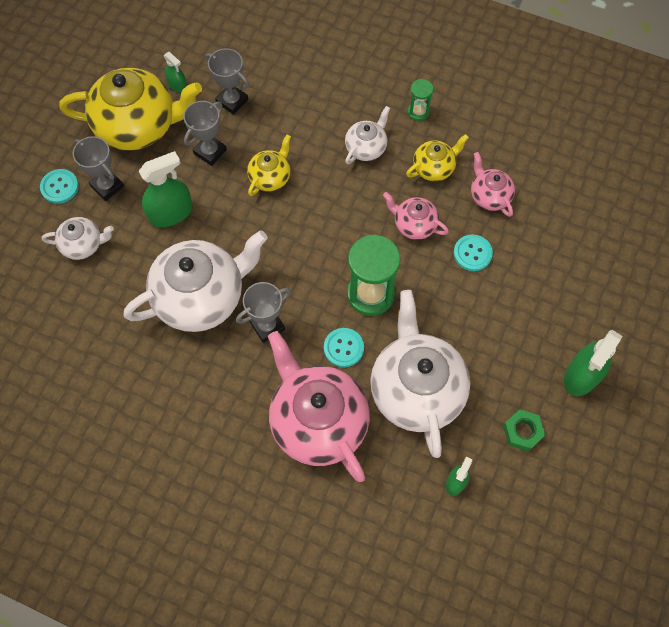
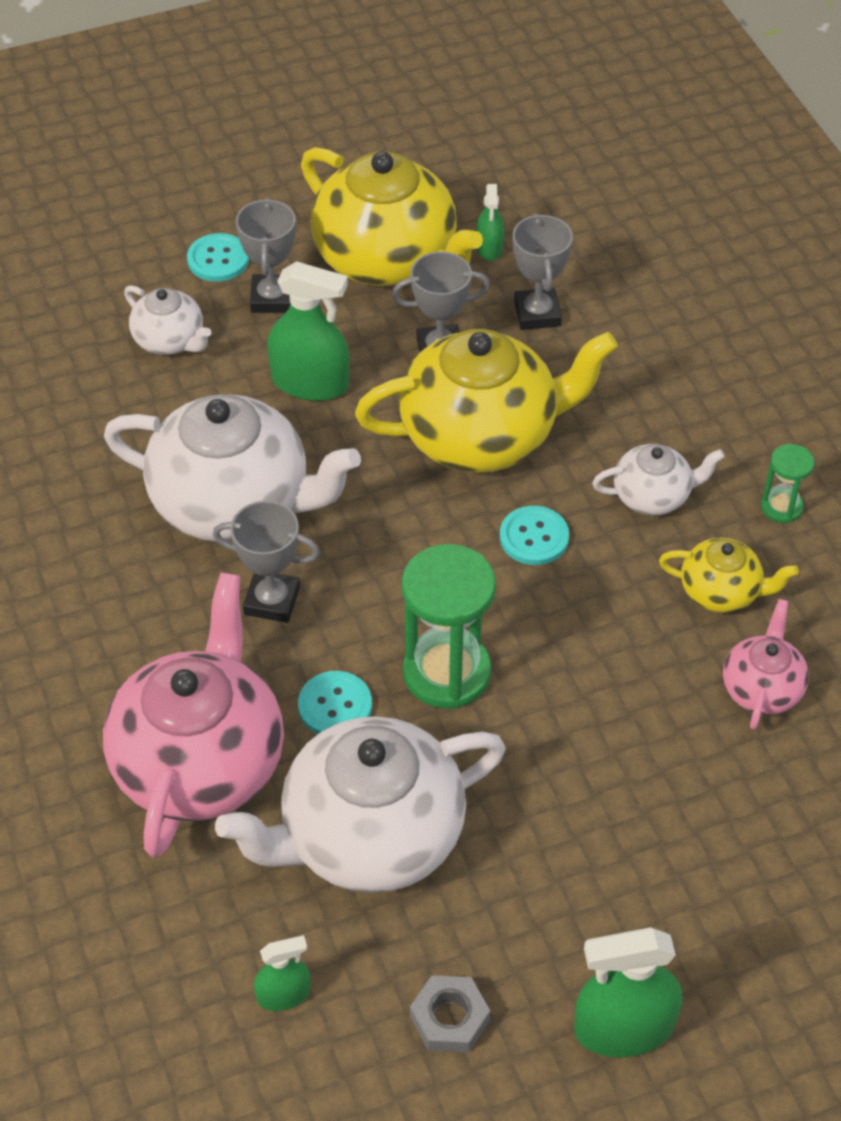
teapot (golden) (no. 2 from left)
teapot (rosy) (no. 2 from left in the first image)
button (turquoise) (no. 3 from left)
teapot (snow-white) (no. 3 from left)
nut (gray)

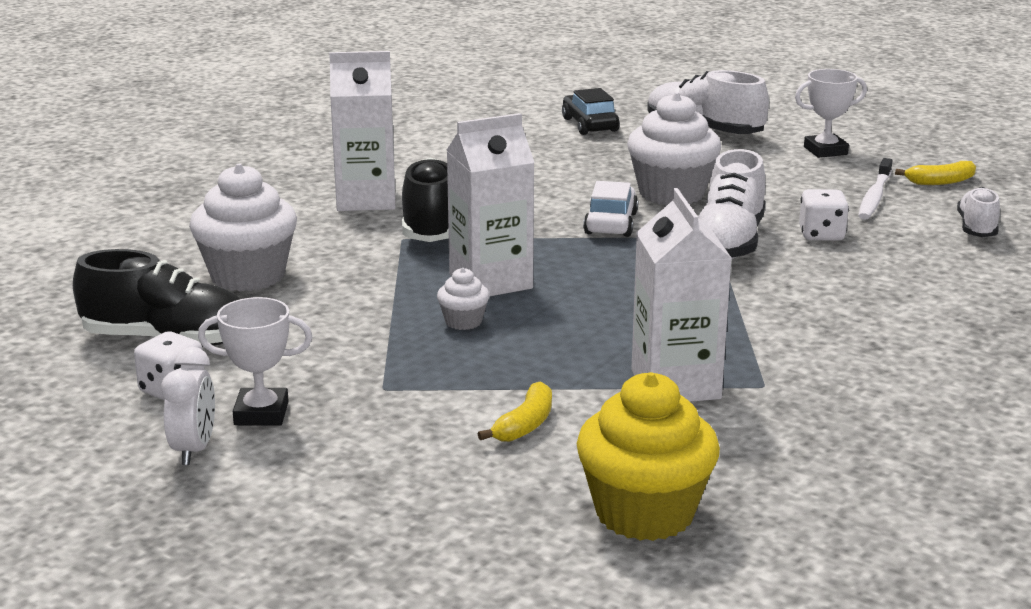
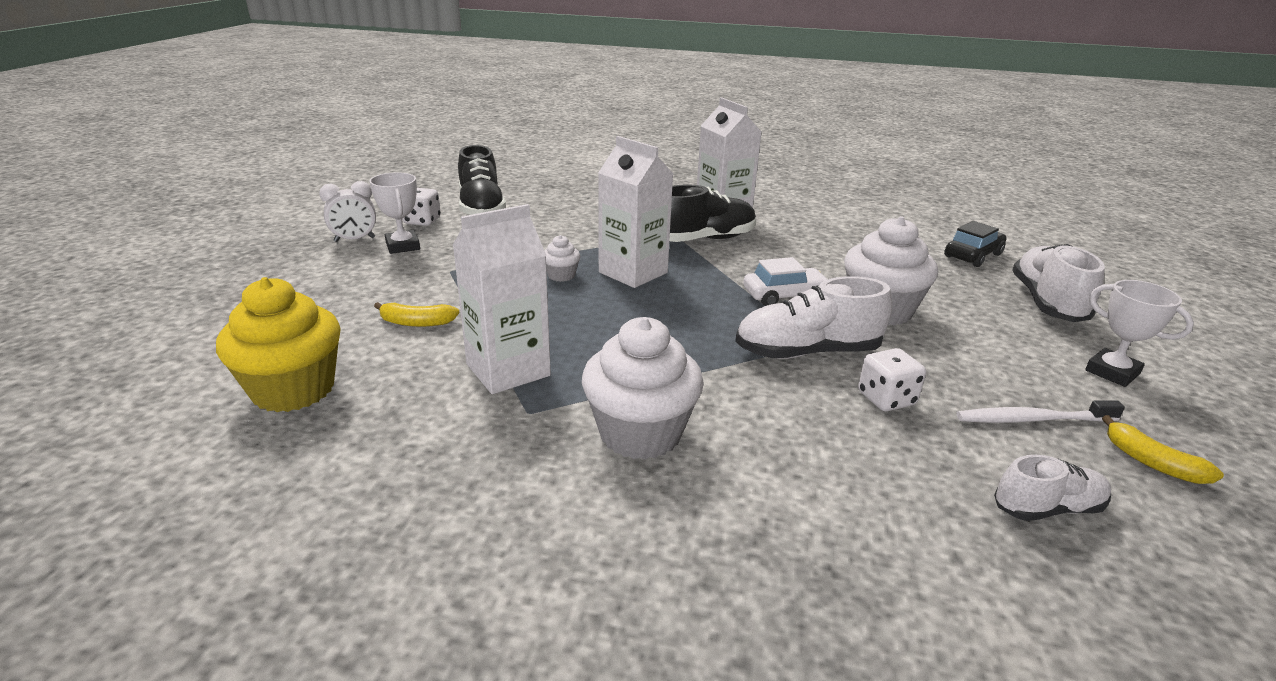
cupcake (snow-white) (no. 2 from left)

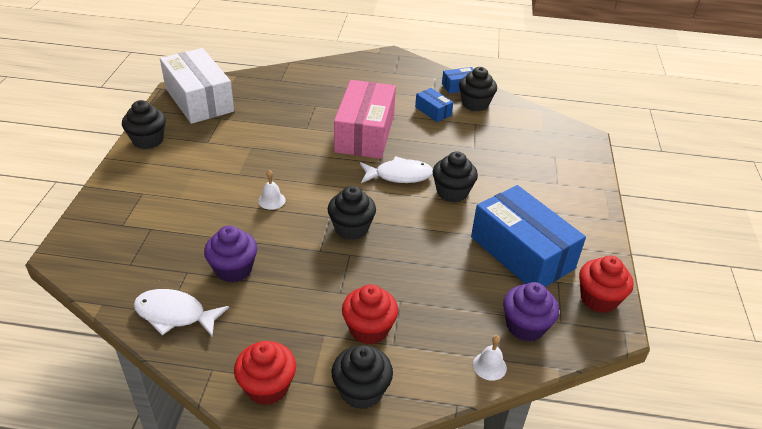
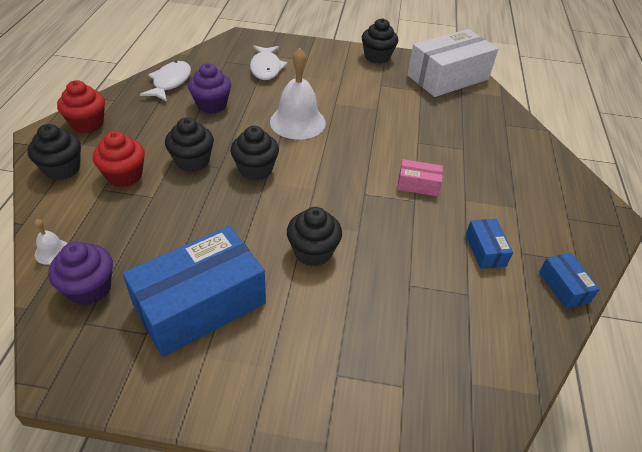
cupcake (jet-black) (no. 2 from left)
parcel (rosy)
parcel (cobalt) (no. 2 from left)
toy fish (snow-white) (no. 2 from left)
hand bell (snow-white) (no. 2 from left)
cupcake (scarlet) (no. 3 from left in the first image)

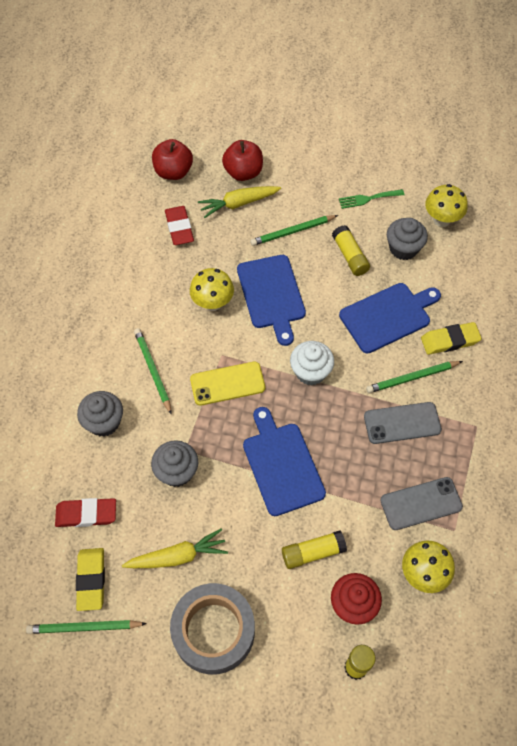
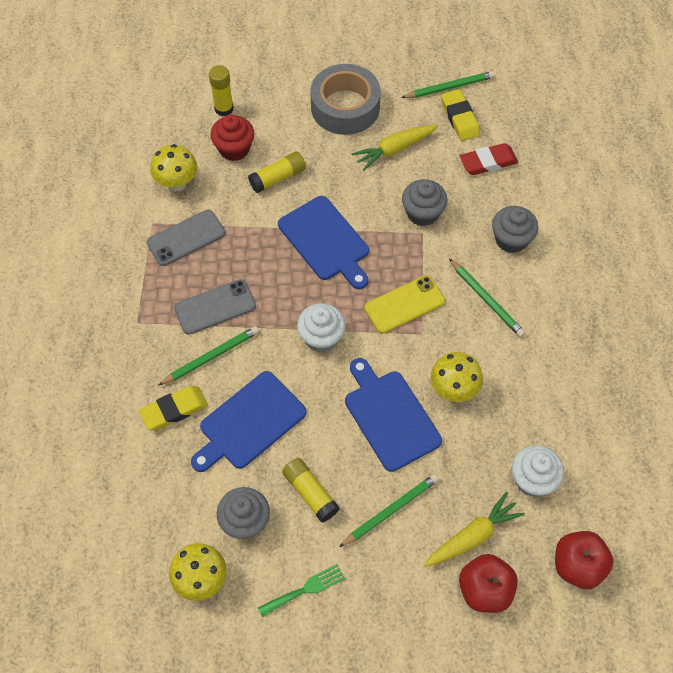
cupcake (snow-white) (no. 2 from left)

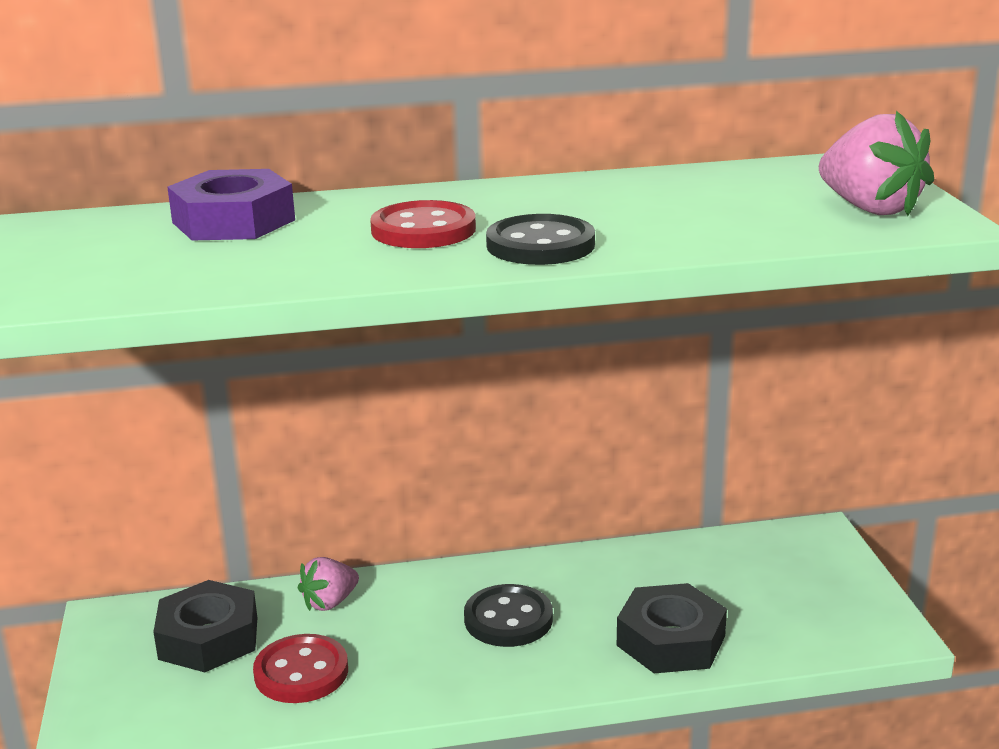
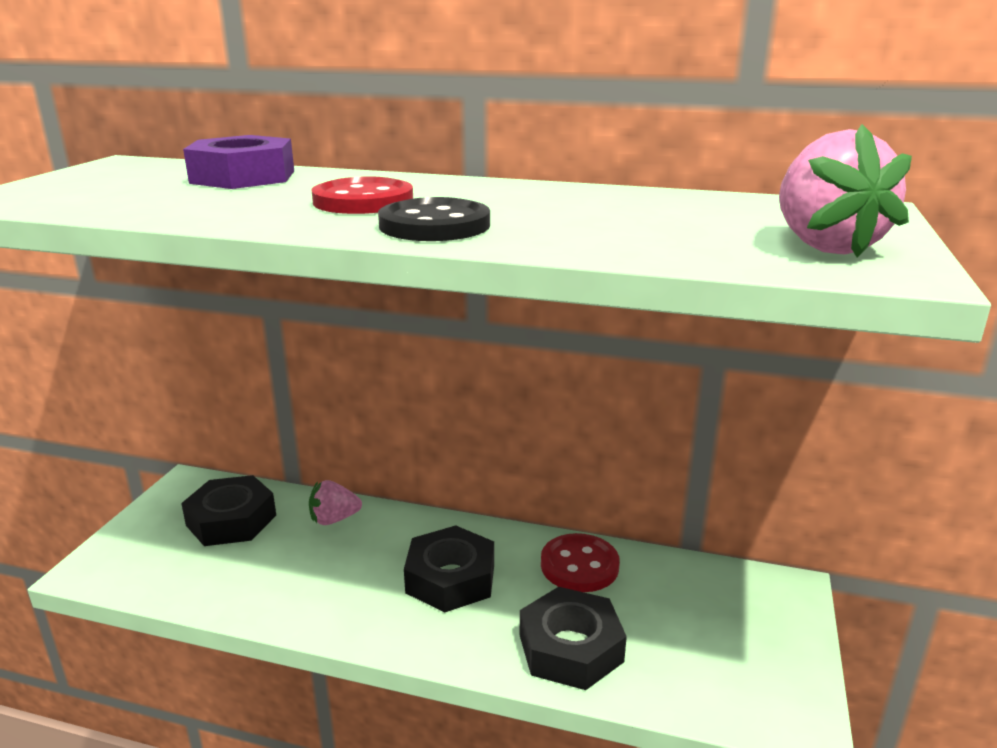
nut (jet-black) (no. 2 from left)
button (scarlet) (no. 2 from left)

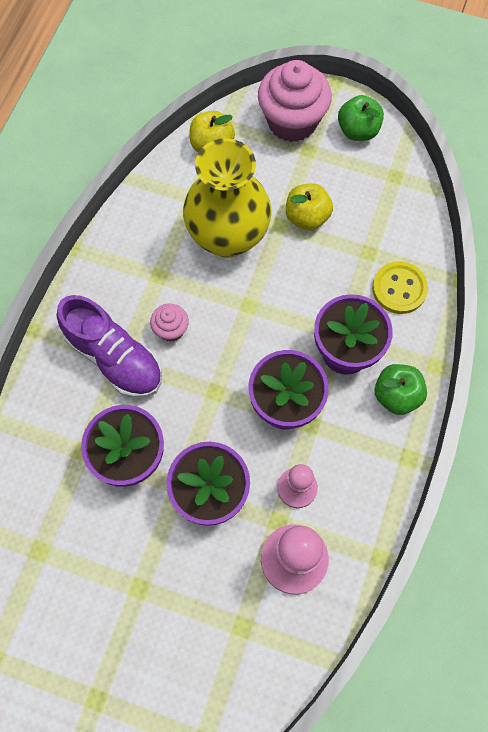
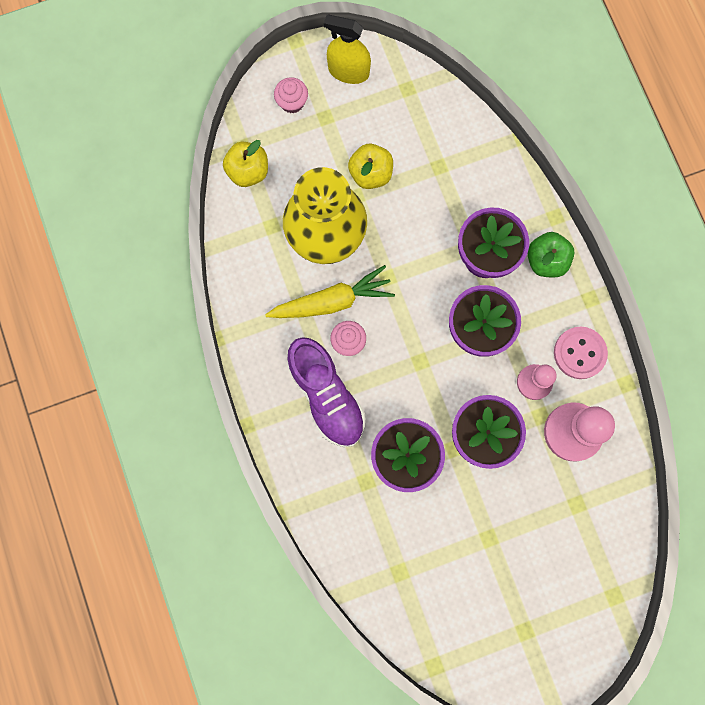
cupcake (rosy) (no. 1 from left)
spray bottle (golden)
button (golden)
sneaker (royal purple)
carrot (golden)
button (rosy)

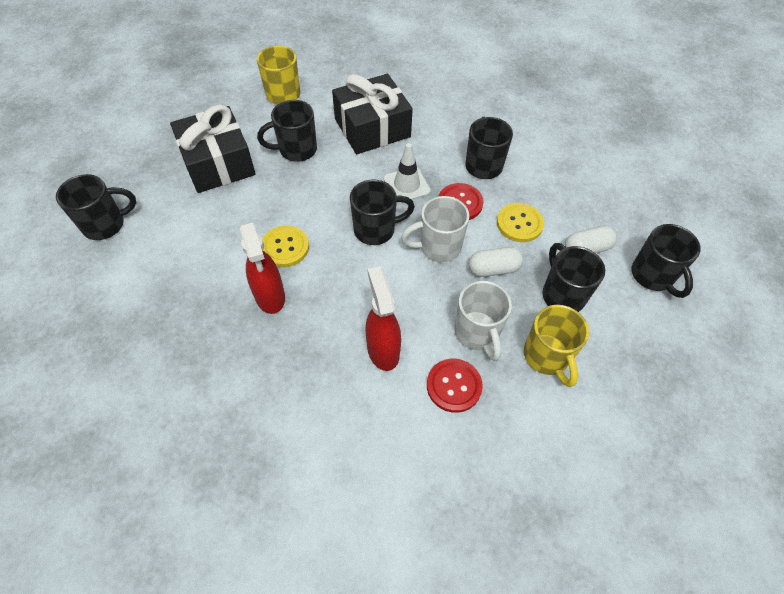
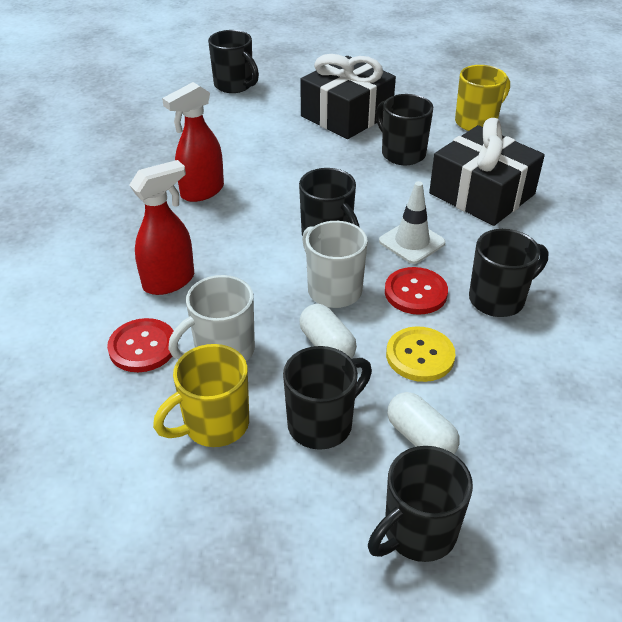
button (golden) (no. 1 from left in the first image)

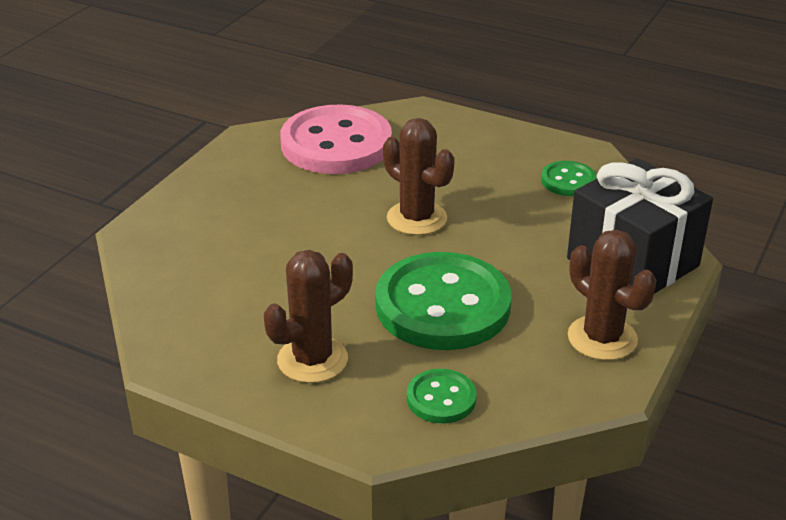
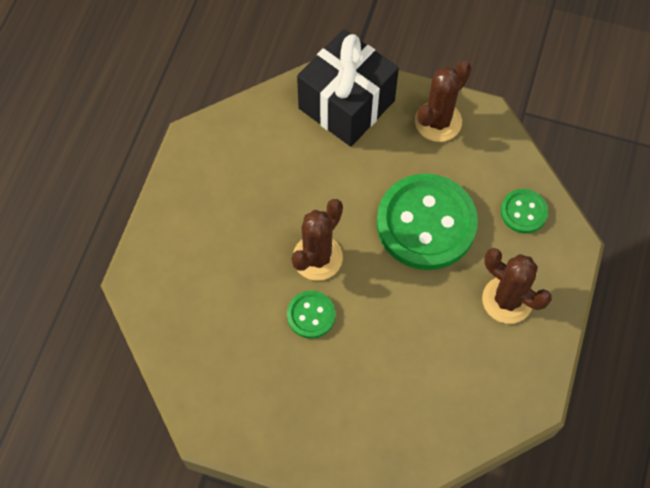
button (rosy)
button (green) (no. 1 from left)

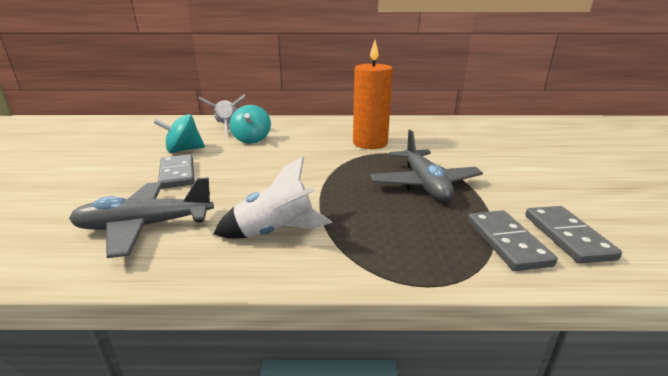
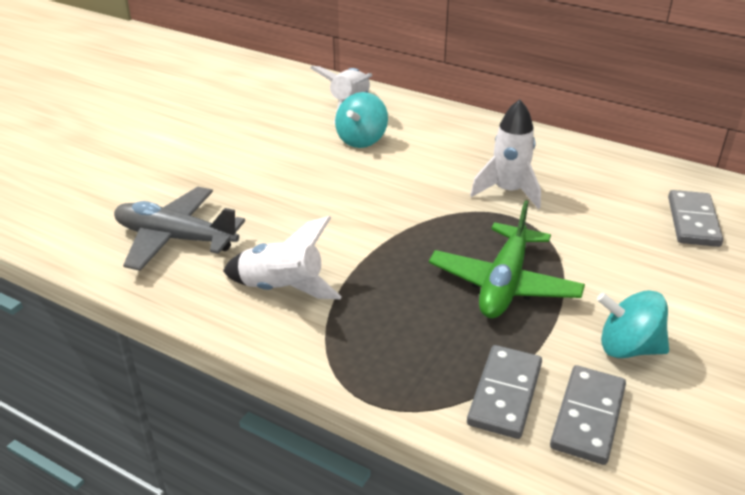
spaceship (snow-white) (no. 3 from left)
spinning top (turquoise) (no. 2 from left)
aeroplane (green)
domino tile (gray) (no. 3 from left)

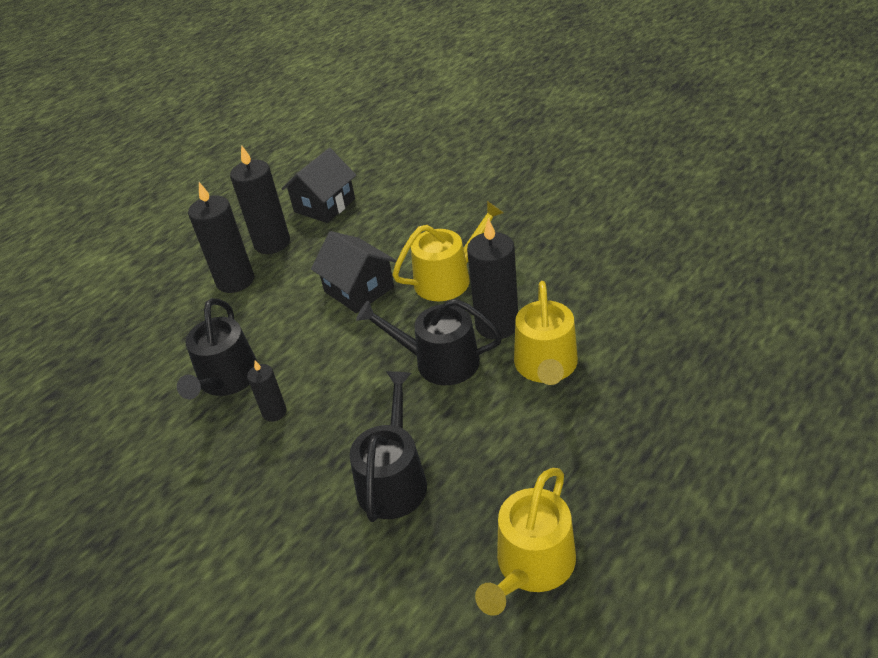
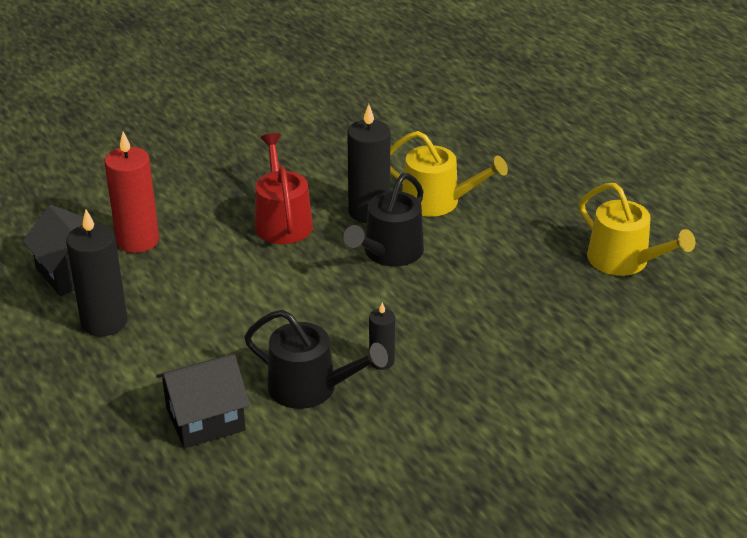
wax candle (jet-black) (no. 1 from left in the first image)
watering pot (scarlet)
house (jet-black) (no. 2 from left)
watering pot (jet-black) (no. 2 from left in the first image)
wax candle (scarlet)

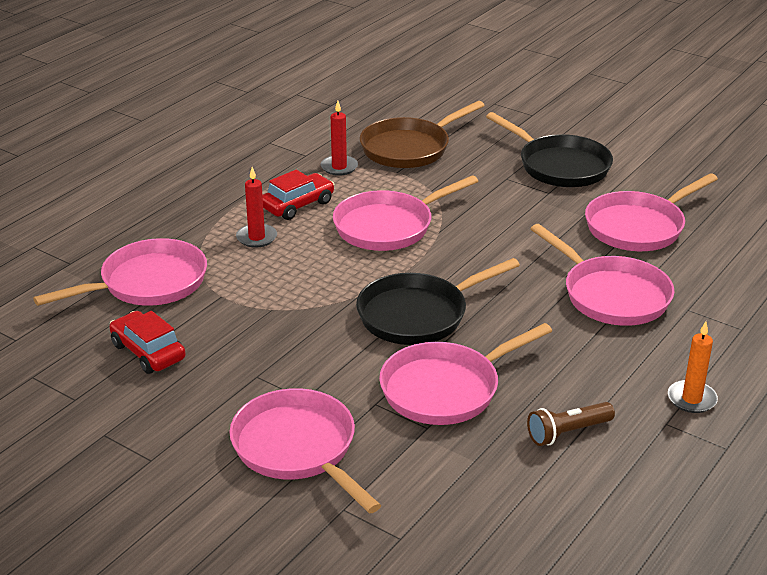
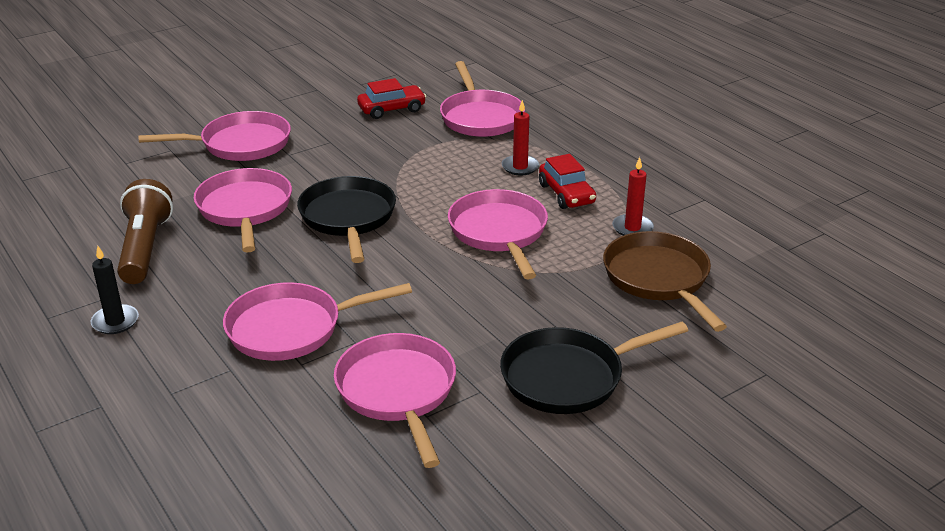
wax candle (jet-black)
torch (brown)

